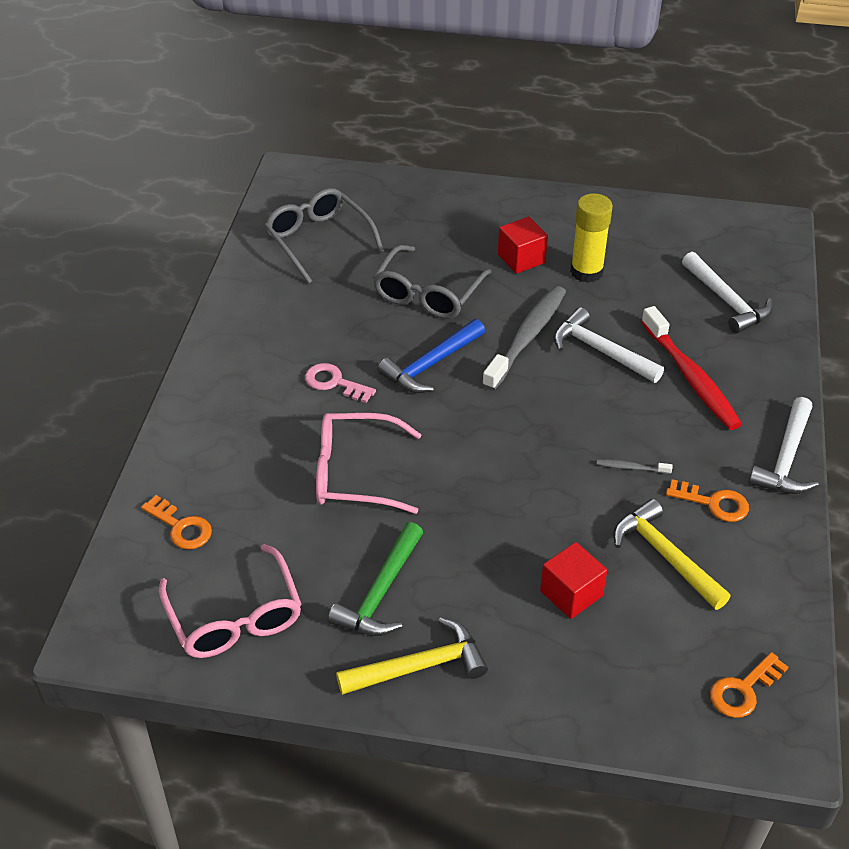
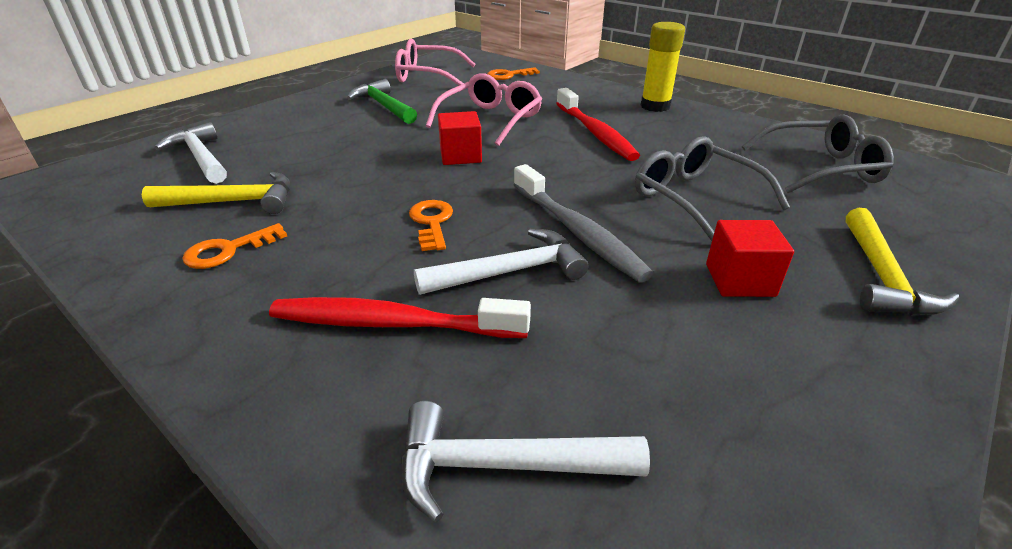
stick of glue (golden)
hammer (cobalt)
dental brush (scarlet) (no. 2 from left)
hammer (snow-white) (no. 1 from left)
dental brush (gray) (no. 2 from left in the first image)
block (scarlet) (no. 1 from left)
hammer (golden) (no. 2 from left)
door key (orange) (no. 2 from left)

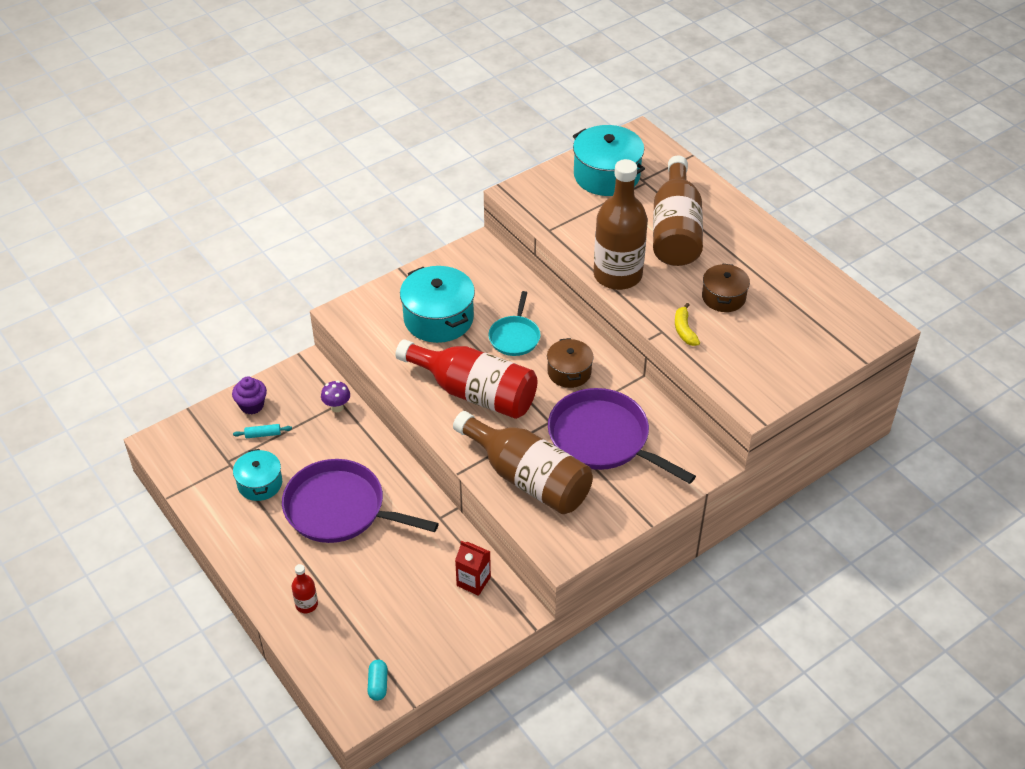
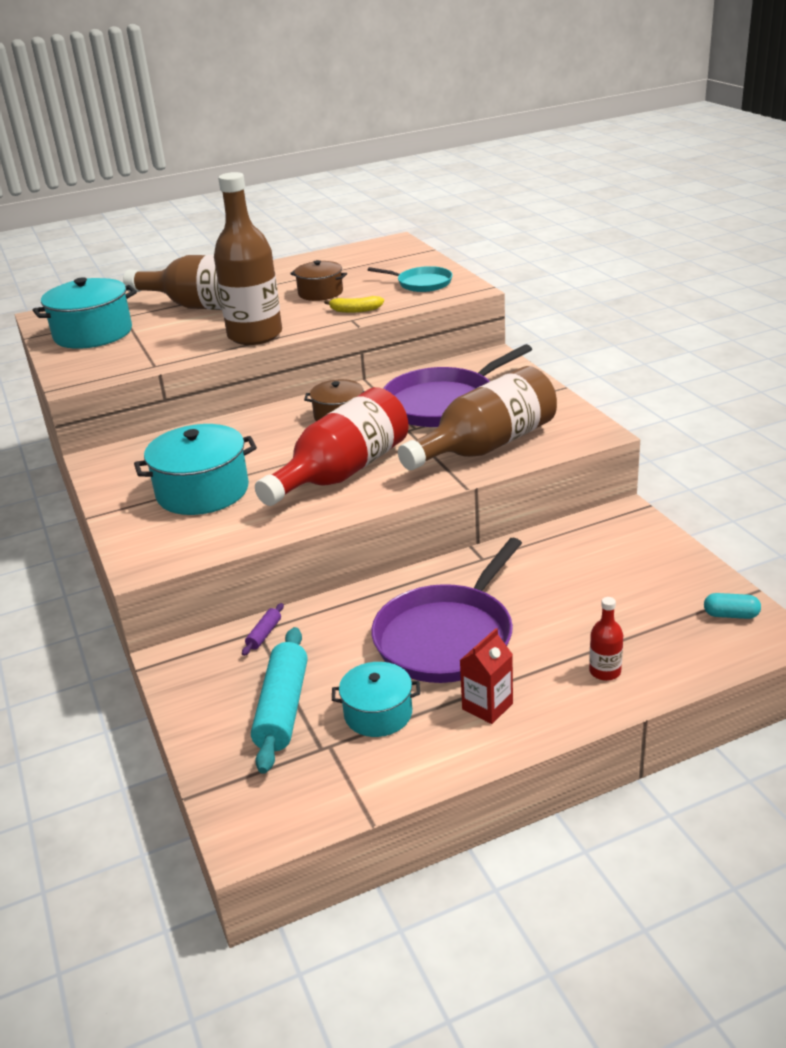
skillet (turquoise)
cupcake (royal purple)
dough roller (royal purple)
dough roller (turquoise)
juice carton (scarlet)

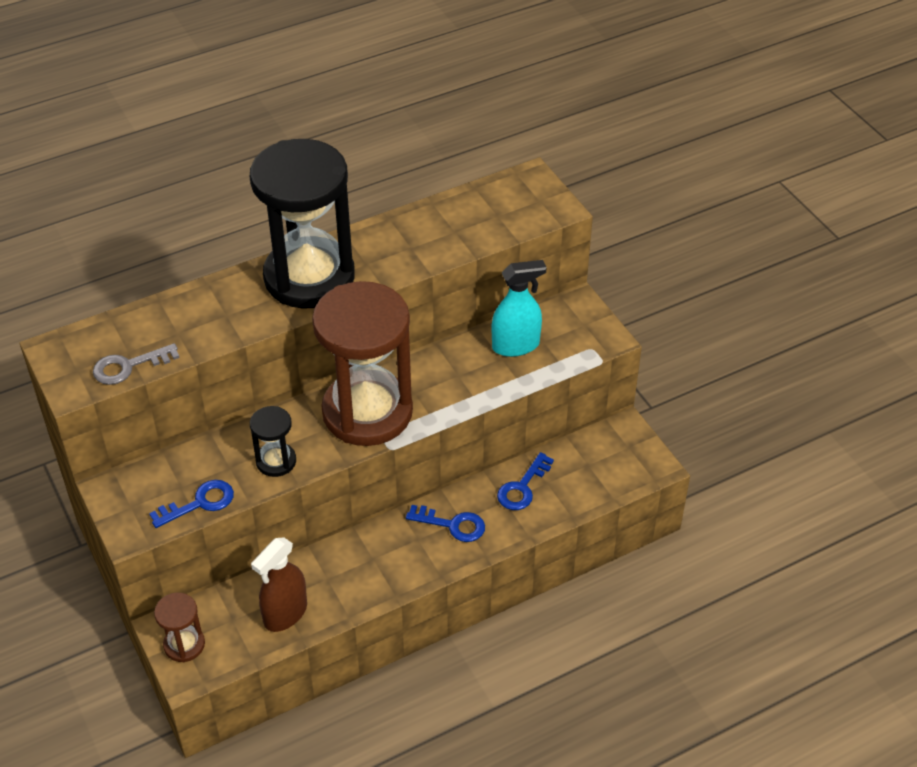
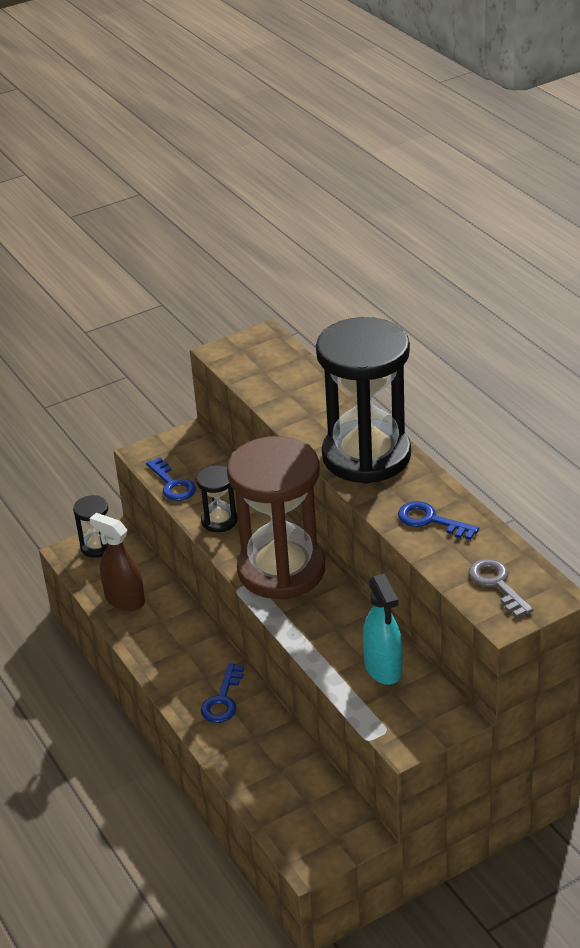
door key (gray)
door key (cobalt) (no. 3 from left)
hourglass (jet-black) (no. 1 from left)

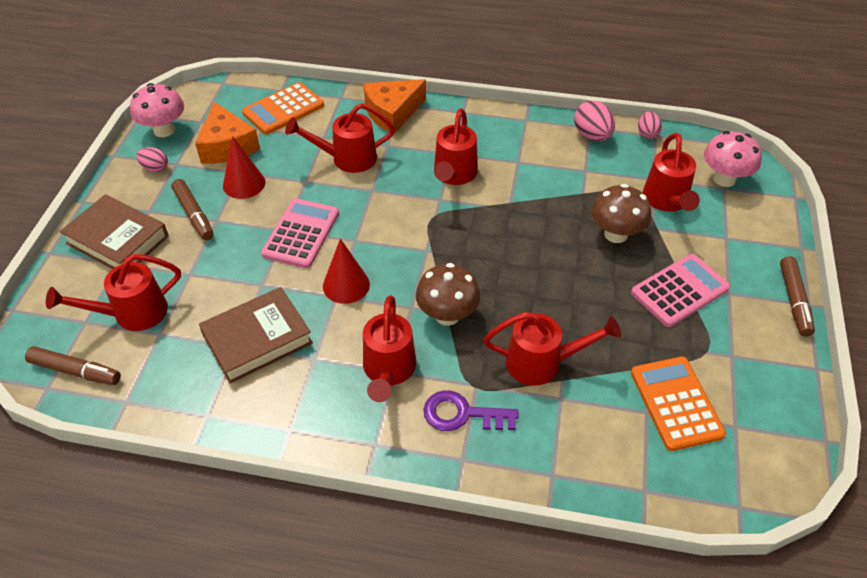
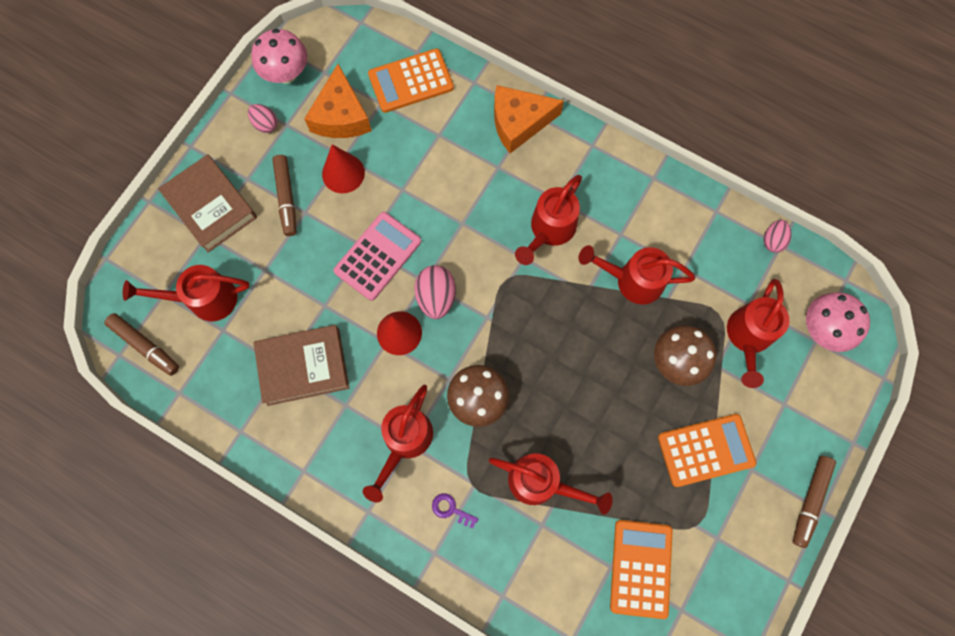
toy egg (rosy) (no. 2 from left)
watering pot (scarlet) (no. 5 from left)
calculator (orange) (no. 3 from left)
door key (royal purple)

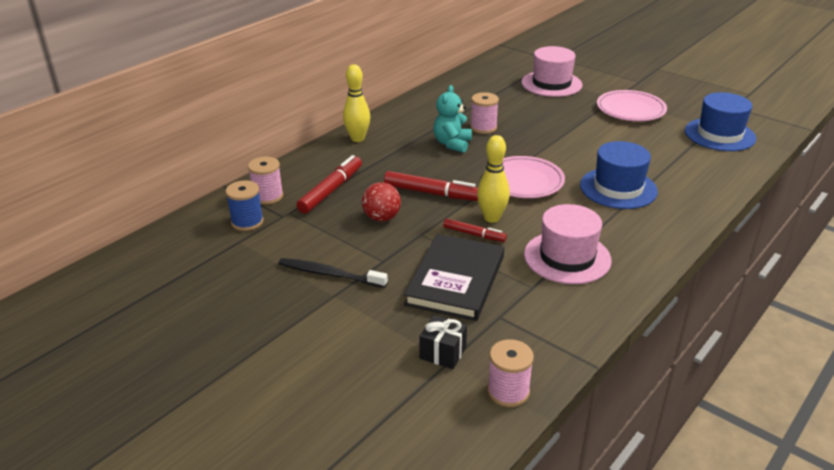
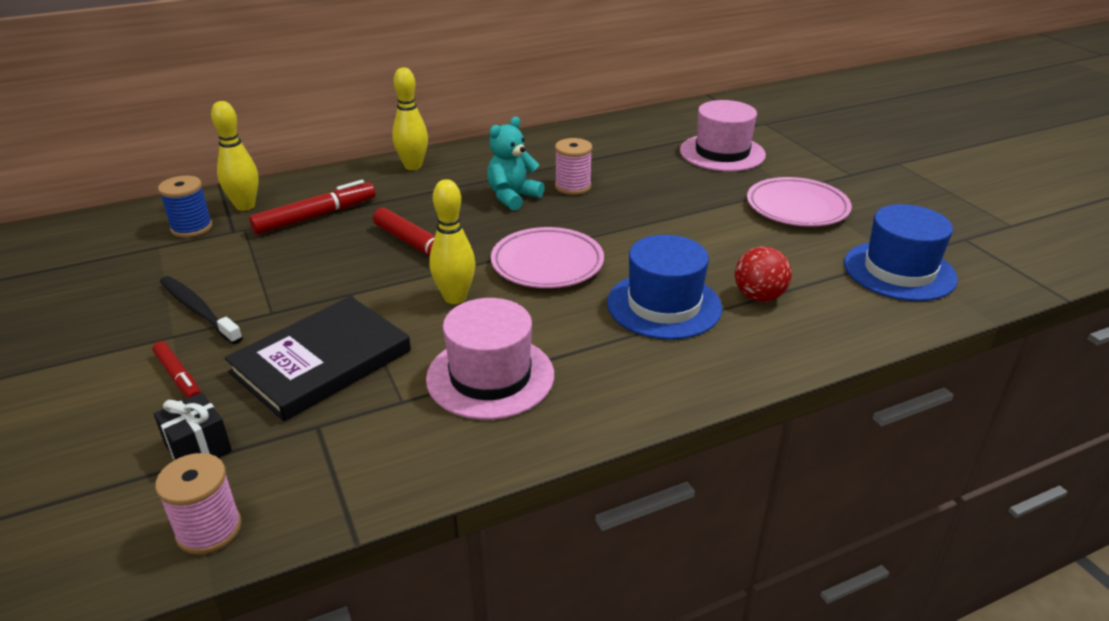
bowling pin (golden) (no. 1 from left)
sphere (scarlet)
marker (scarlet) (no. 1 from left)

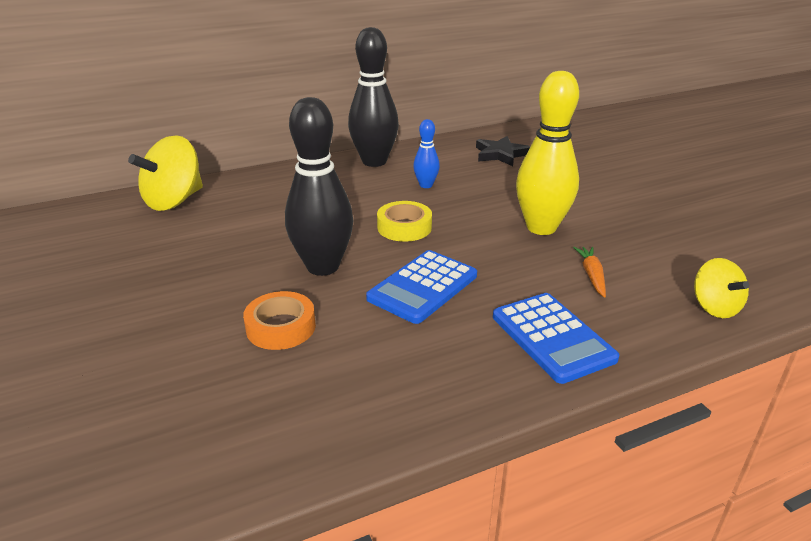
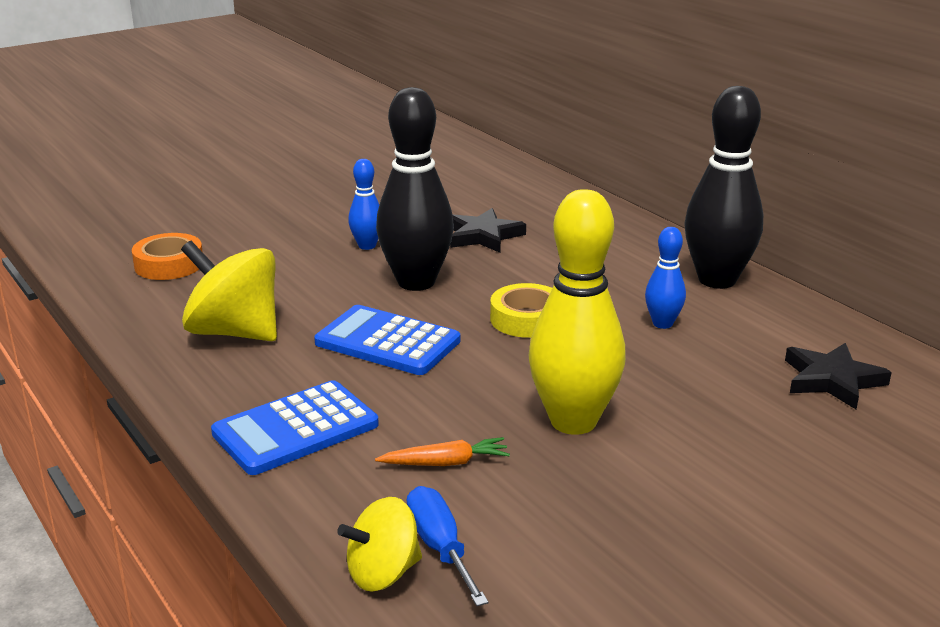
spinning top (golden) (no. 1 from left)
sticky tape (orange)
bowling pin (cobalt) (no. 1 from left)
star shape (jet-black) (no. 1 from left)
flat screwdriver (cobalt)

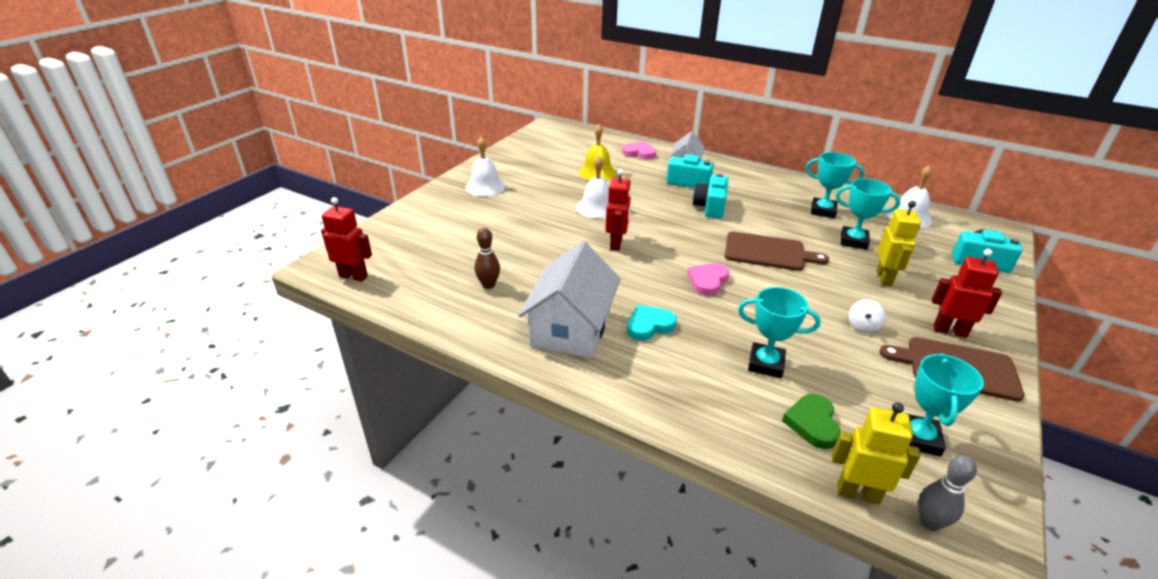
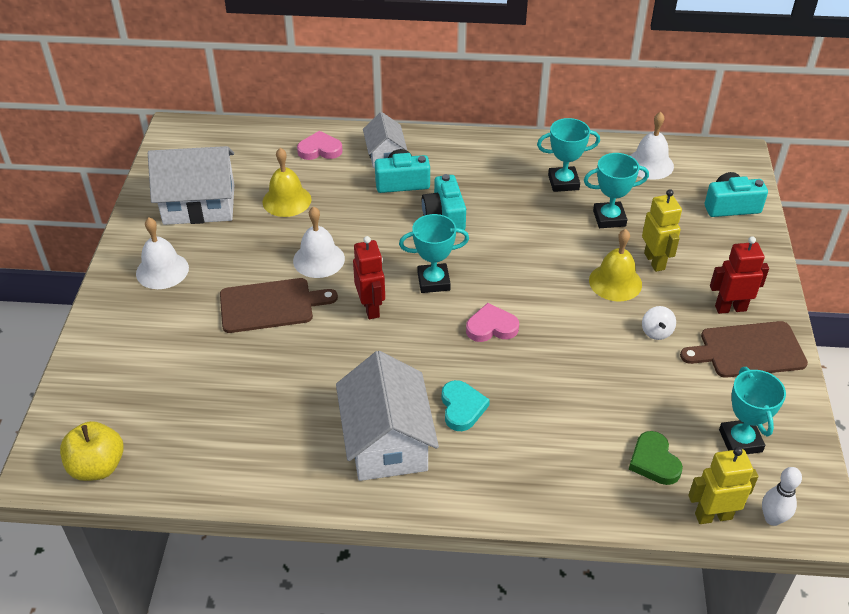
apple fruit (golden)
bowling pin (brown)
bread board (brown) (no. 1 from left)
heart (rosy) (no. 2 from left)
trophy (turquoise) (no. 1 from left)
heart (turquoise)
bowling pin (snow-white)
house (snow-white) (no. 1 from left)
hand bell (golden) (no. 2 from left)

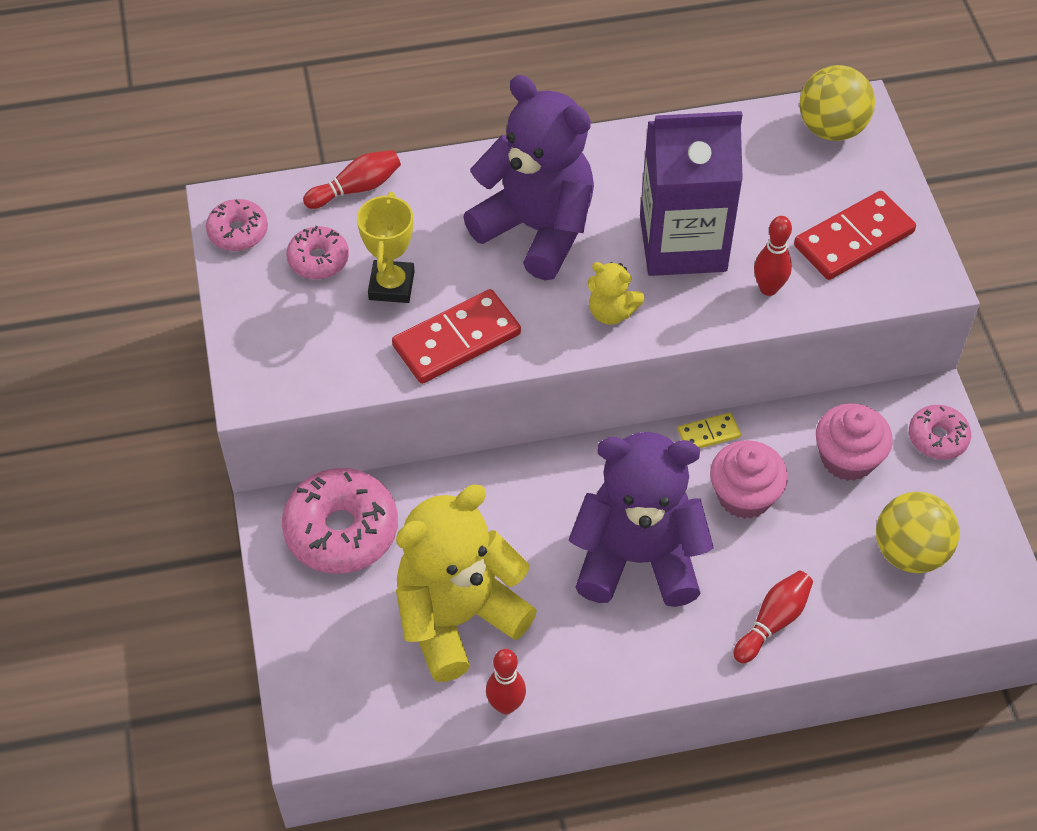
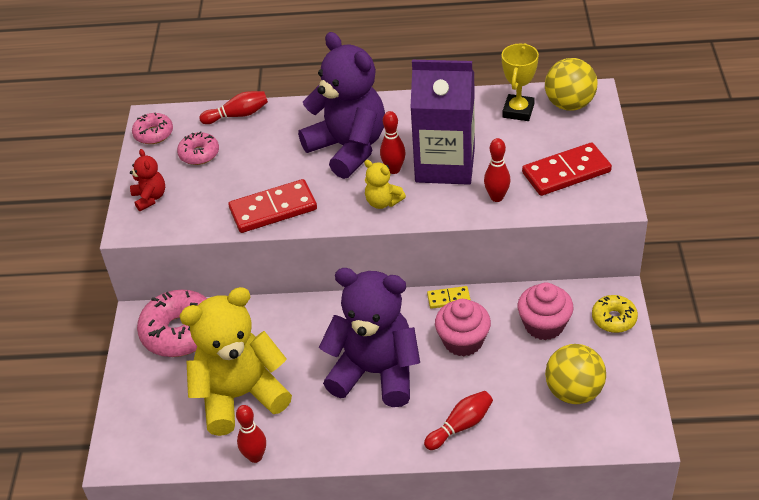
trophy (golden)
doughnut (golden)
bowling pin (scarlet) (no. 3 from left)
teddy bear (scarlet)

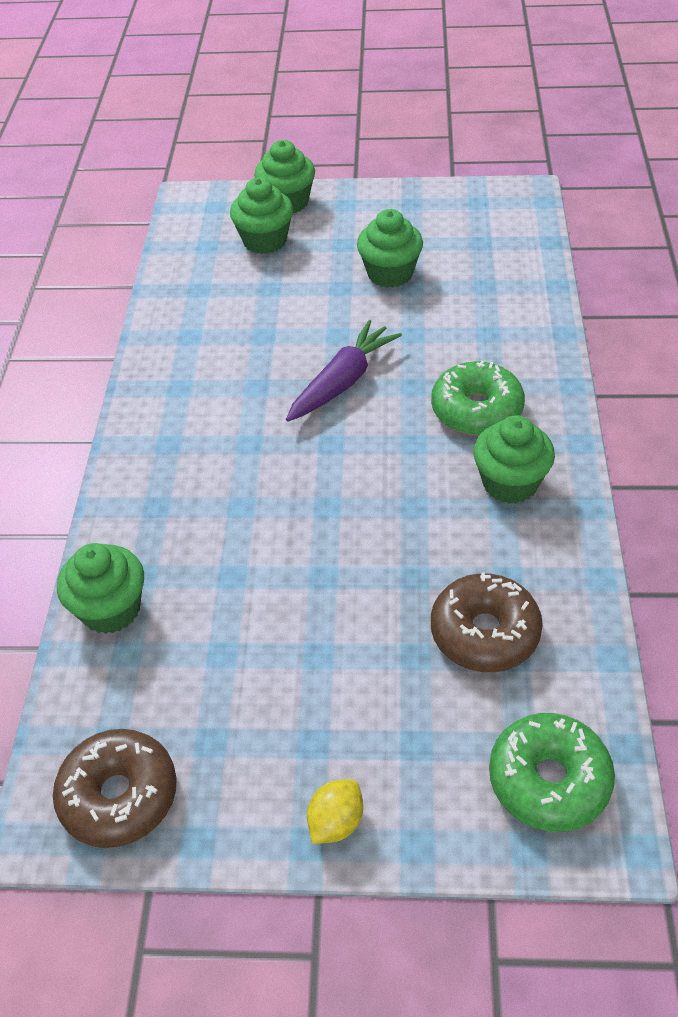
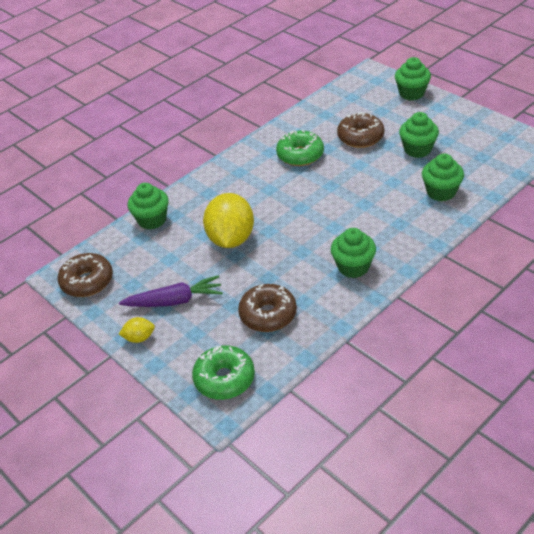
cupcake (green) (no. 5 from left)
carrot (royal purple)
doughnut (green) (no. 2 from left)
doughnut (brown) (no. 3 from left)
lemon (golden) (no. 2 from left)

